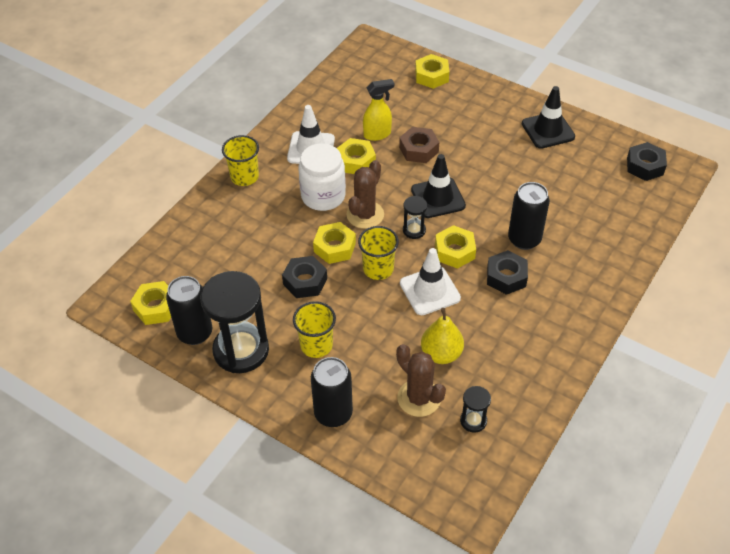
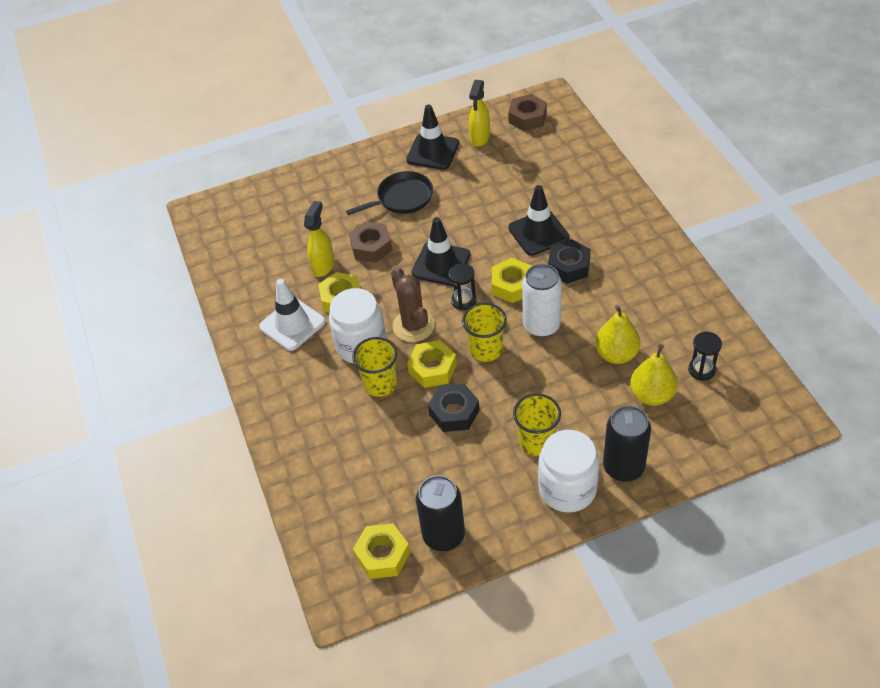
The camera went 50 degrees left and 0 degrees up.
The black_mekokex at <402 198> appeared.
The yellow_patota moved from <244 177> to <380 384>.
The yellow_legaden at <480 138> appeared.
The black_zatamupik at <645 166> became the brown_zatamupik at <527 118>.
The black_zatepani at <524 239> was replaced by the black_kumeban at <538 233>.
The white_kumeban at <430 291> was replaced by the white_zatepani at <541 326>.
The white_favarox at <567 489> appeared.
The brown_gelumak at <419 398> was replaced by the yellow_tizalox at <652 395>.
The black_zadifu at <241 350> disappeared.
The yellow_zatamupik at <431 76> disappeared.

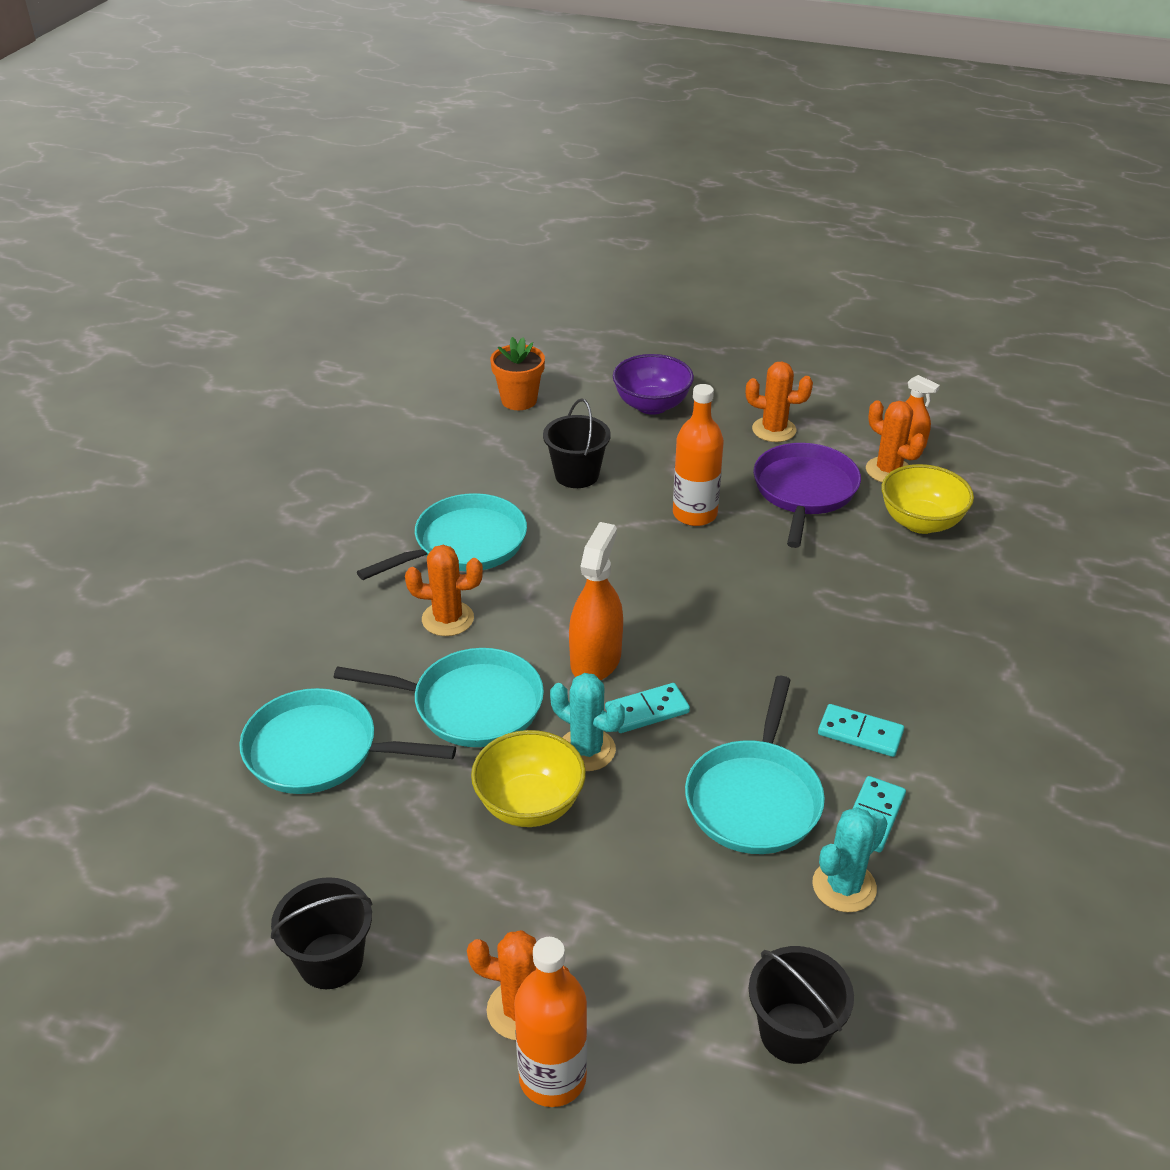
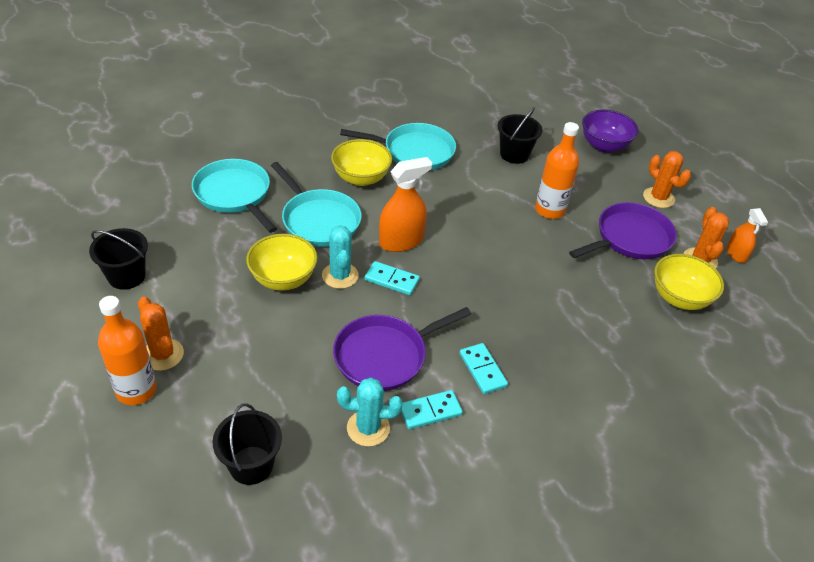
The camera went 40 degrees right and 5 degrees up.
The orange_gelumak at <448 619> was replaced by the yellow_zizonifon at <361 178>.
The turquoise_mekokex at <754 798> became the purple_mekokex at <384 356>.
The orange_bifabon at <519 400> disappeared.

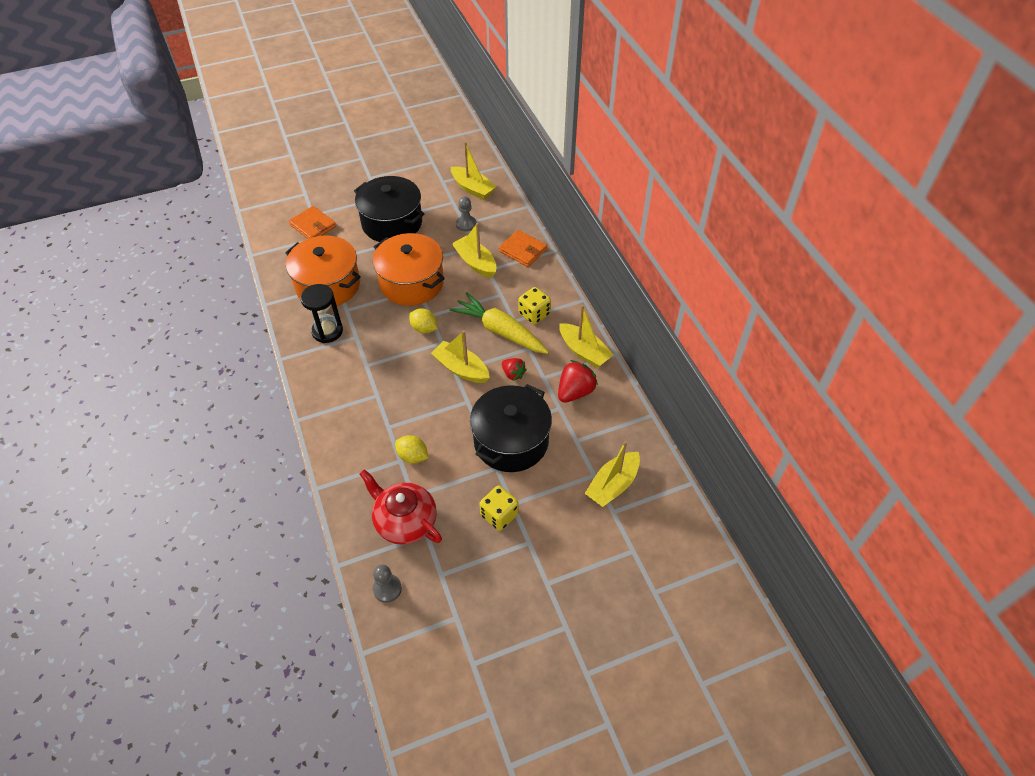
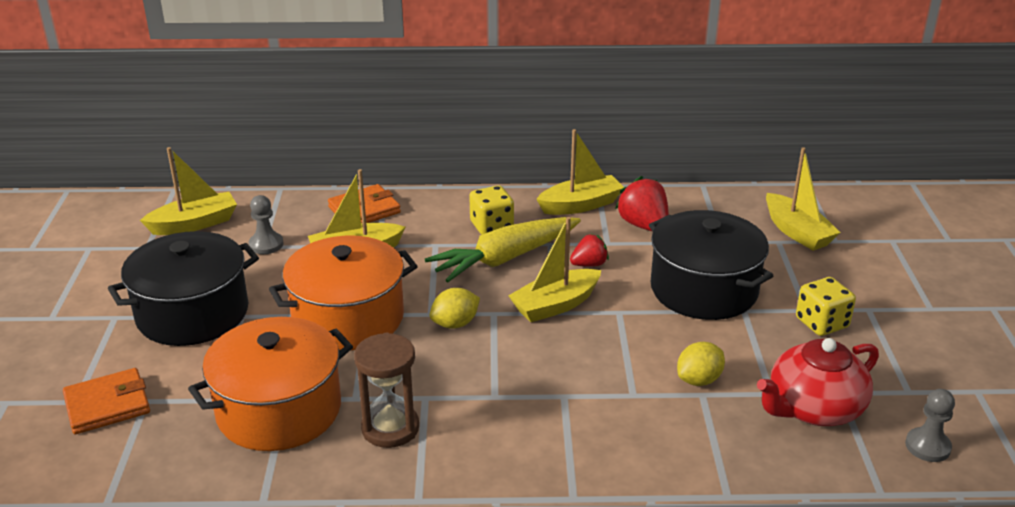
The camera went 70 degrees left and 20 degrees down.
The black_zadifu at <327 331> became the brown_zadifu at <390 428>.

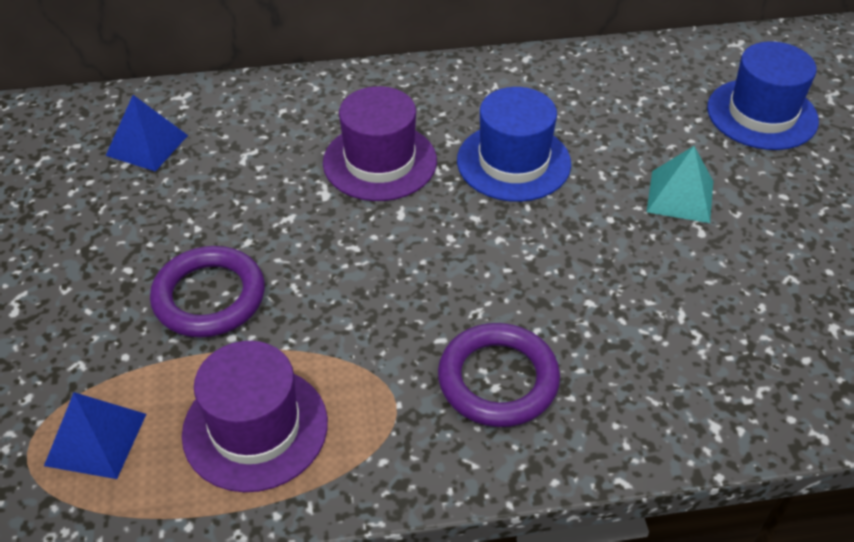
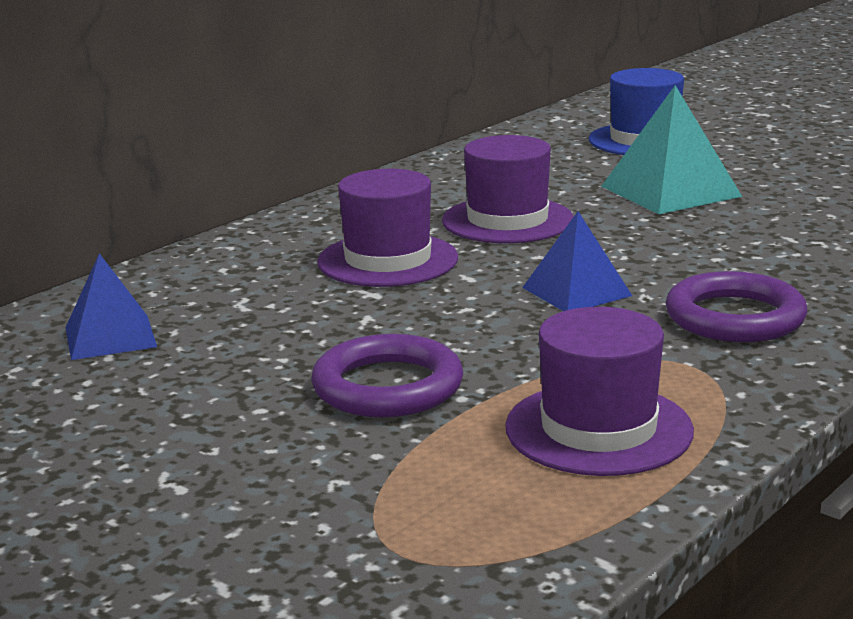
The camera went 40 degrees left and 25 degrees down.
The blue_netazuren at <513 162> became the purple_netazuren at <507 220>.
The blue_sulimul moved from <96 439> to <576 291>.
The turquoise_sulimul at <680 196> changed to 1.52 times the size.

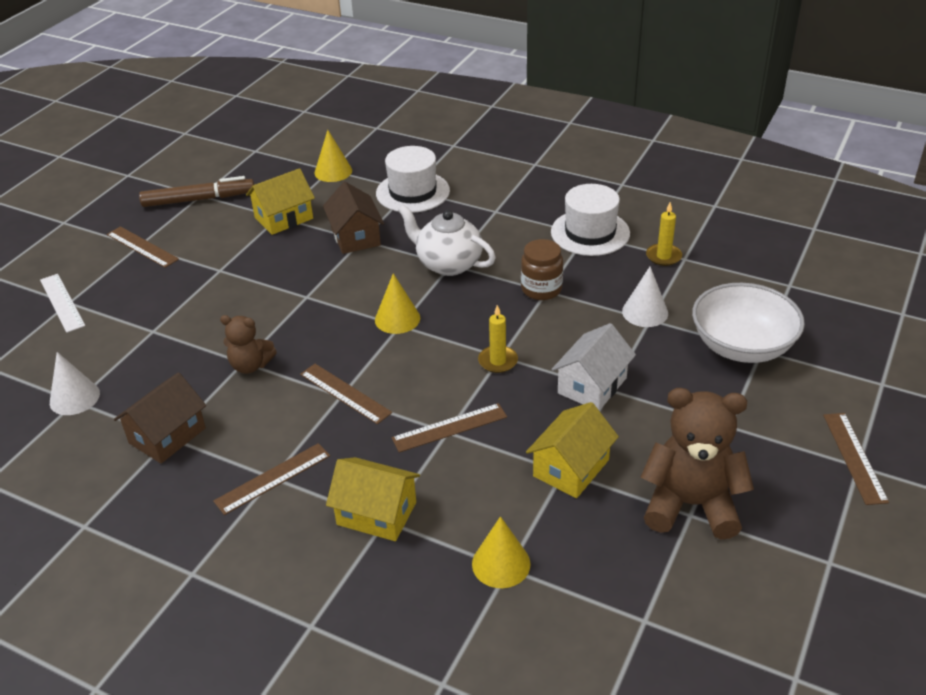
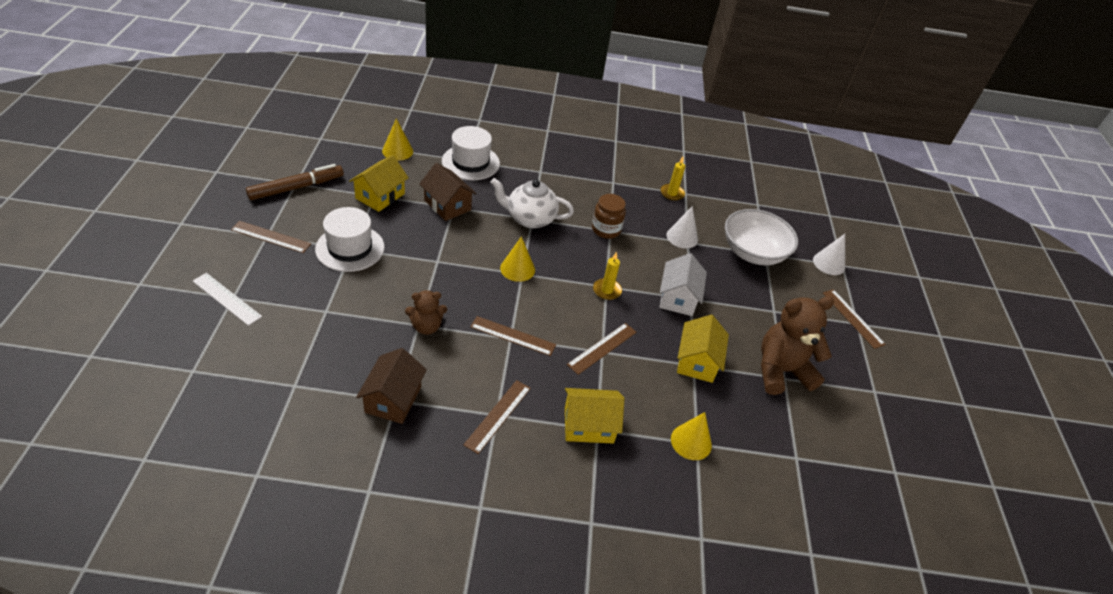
The camera went 30 degrees left and 5 degrees up.
The white_netazuren moved from <590 233> to <350 248>.
The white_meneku moved from <74 398> to <829 263>.

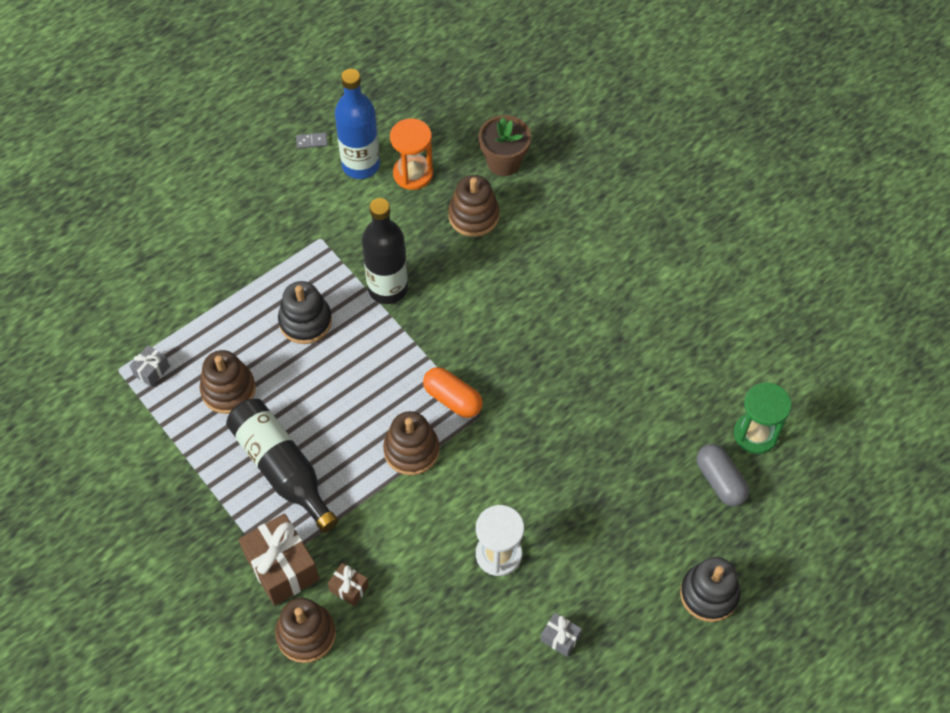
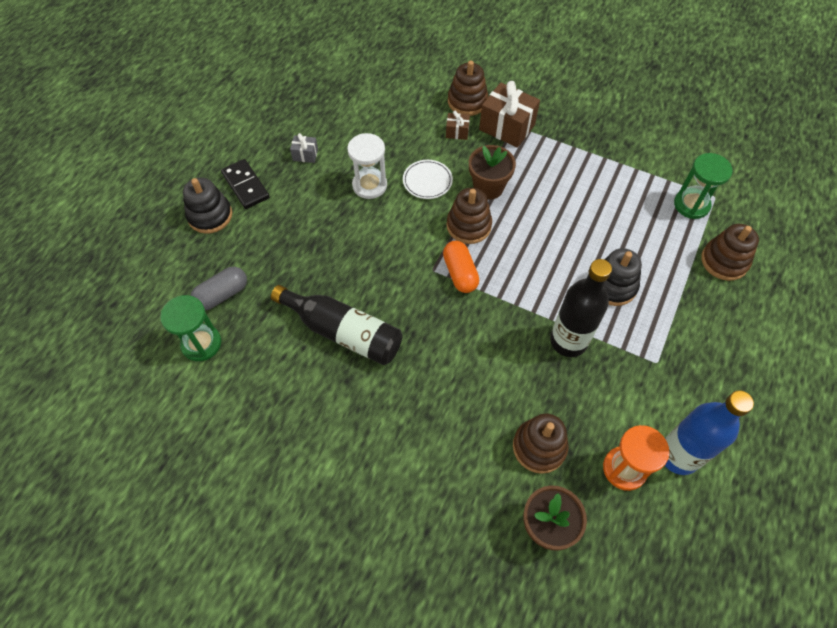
The camera went 155 degrees right and 0 degrees up.
The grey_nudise at <720 481> turned 75 degrees counterclockwise.
The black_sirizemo at <245 186> appeared.
The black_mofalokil moved from <282 468> to <343 332>.
The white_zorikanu at <427 181> appeared.
The orange_nudise at <452 399> turned 60 degrees clockwise.
The brown_bifabon at <488 187> appeared.
The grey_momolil at <152 371> was replaced by the green_zadifu at <691 205>.
The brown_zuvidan moved from <228 390> to <724 261>.
The grey_sirizemo at <312 141> disappeared.

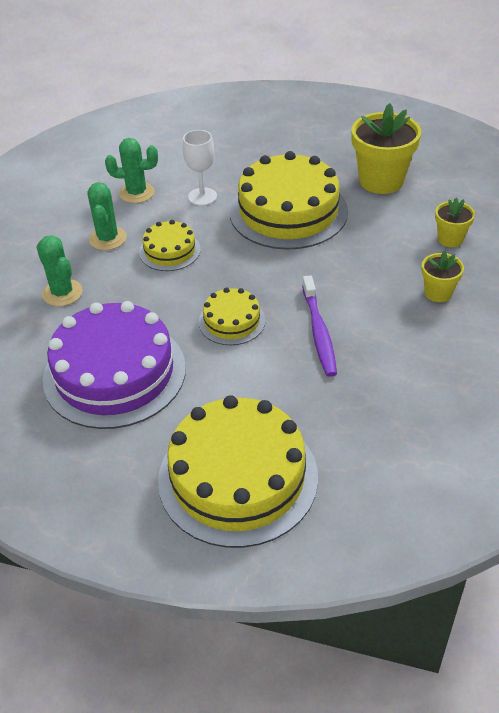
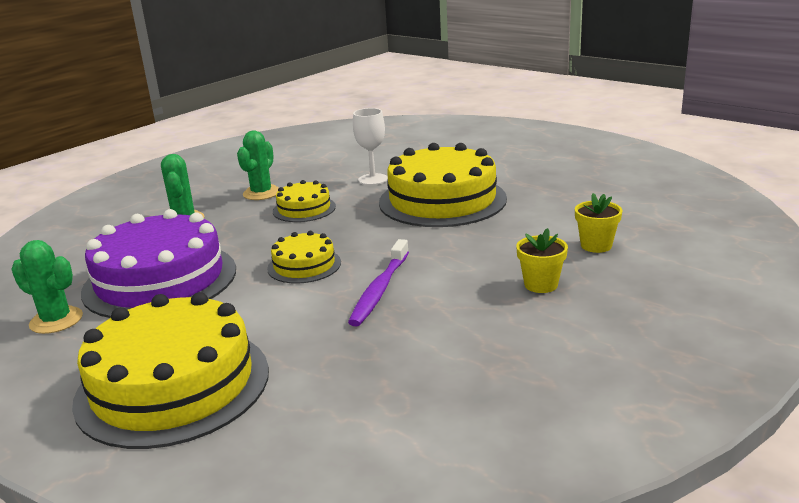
The camera went 25 degrees right and 20 degrees down.
The green_gelumak moved from <136 193> to <56 320>.
The yellow_bifabon at <381 181> disappeared.

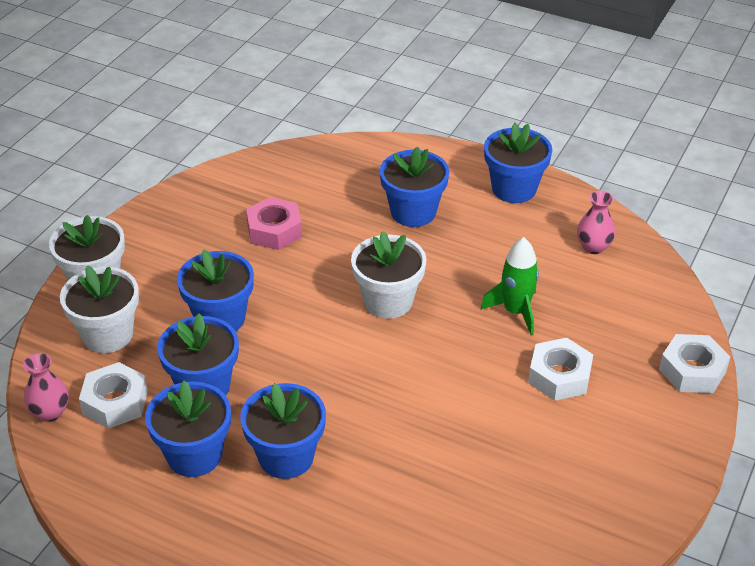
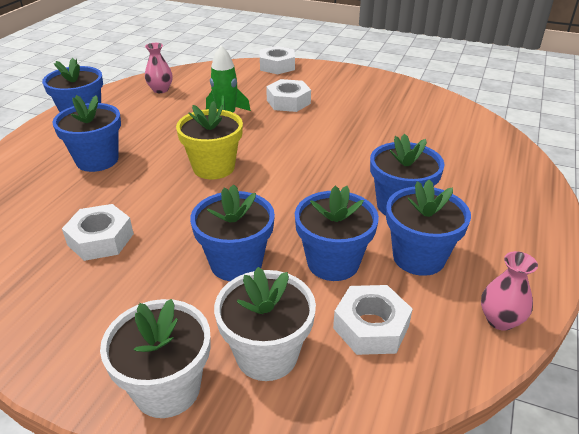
The camera went 95 degrees left and 5 degrees down.
The pink_zatamupik at <274 230> became the white_zatamupik at <101 239>.
The white_bifabon at <388 301> became the yellow_bifabon at <213 167>.
The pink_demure moved from <50 412> to <500 320>.

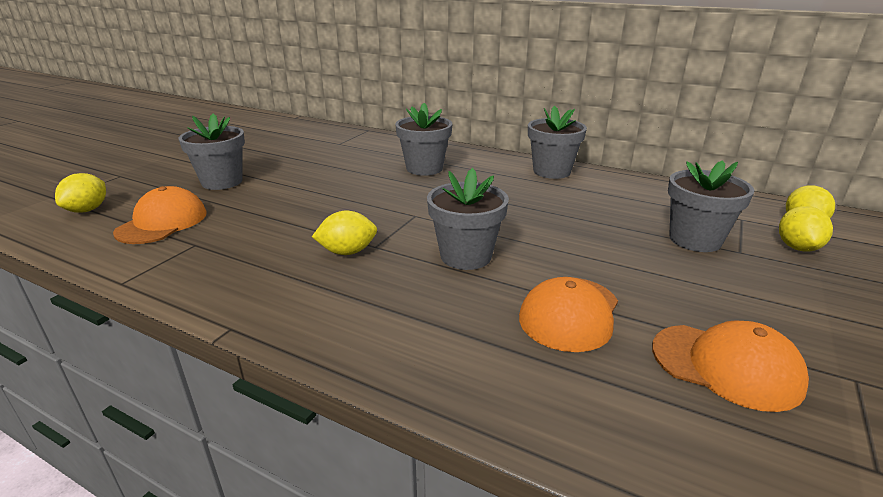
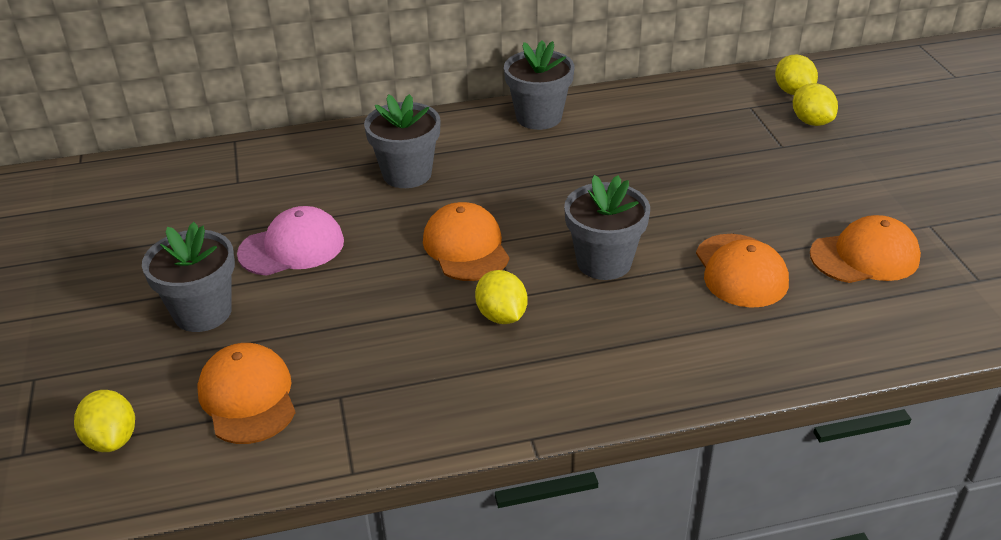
The camera went 40 degrees left and 10 degrees up.
The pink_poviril at <292 247> appeared.
The orange_poviril at <466 247> appeared.
The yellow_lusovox at <347 252> turned 60 degrees counterclockwise.
The grey_bifabon at <695 240> disappeared.

